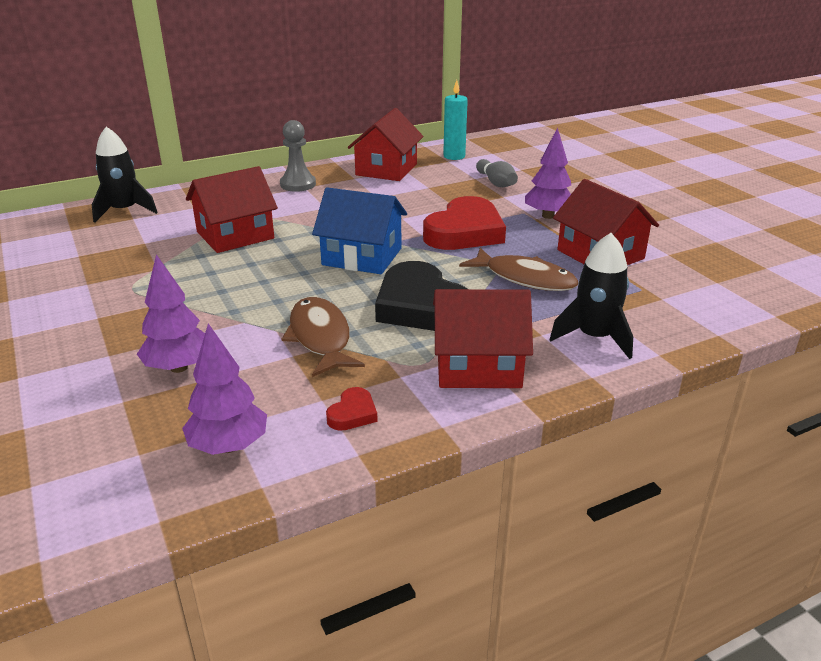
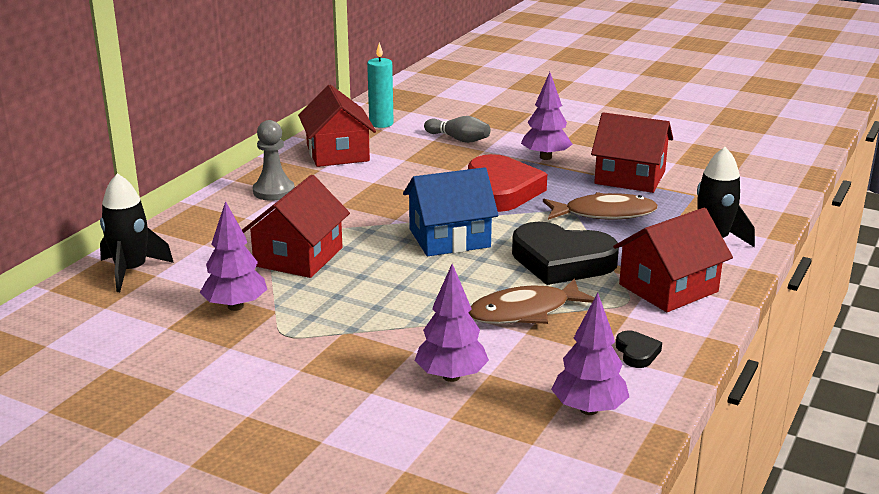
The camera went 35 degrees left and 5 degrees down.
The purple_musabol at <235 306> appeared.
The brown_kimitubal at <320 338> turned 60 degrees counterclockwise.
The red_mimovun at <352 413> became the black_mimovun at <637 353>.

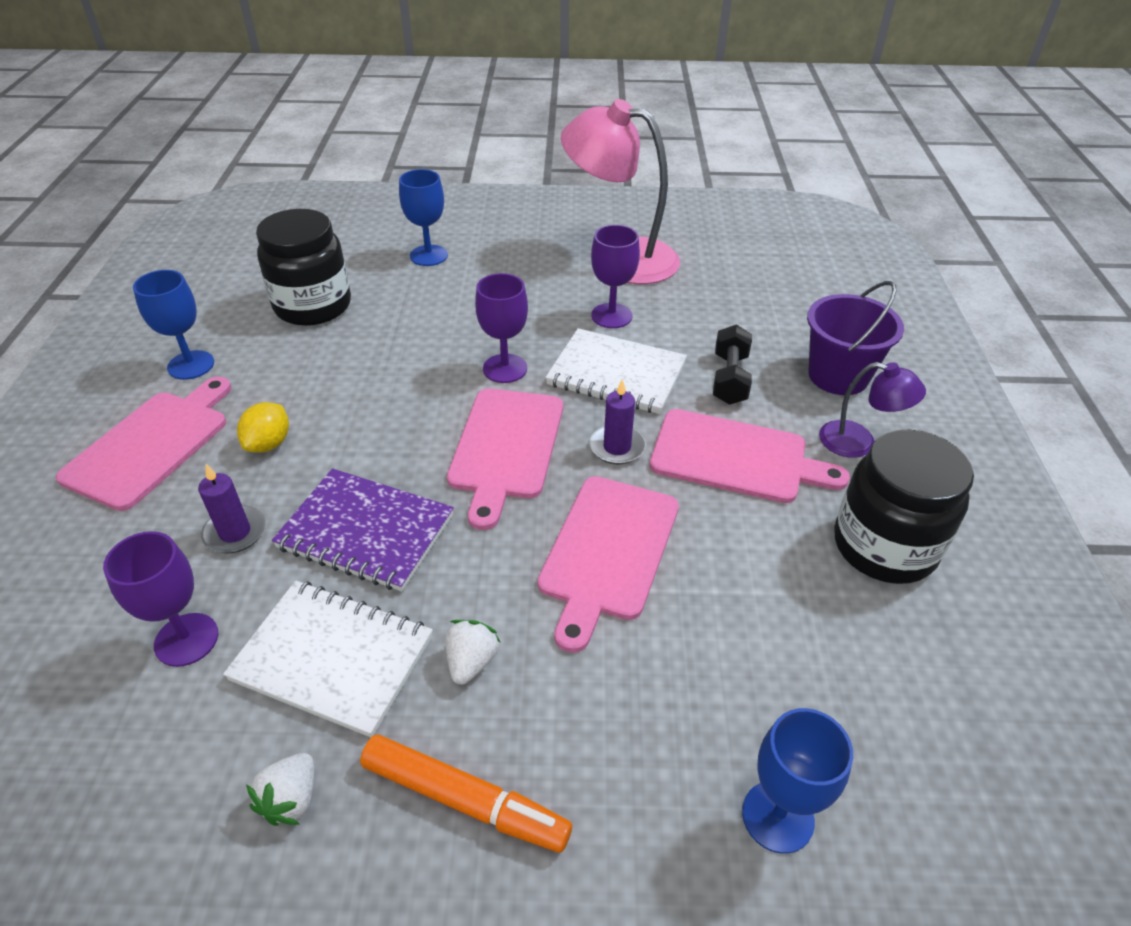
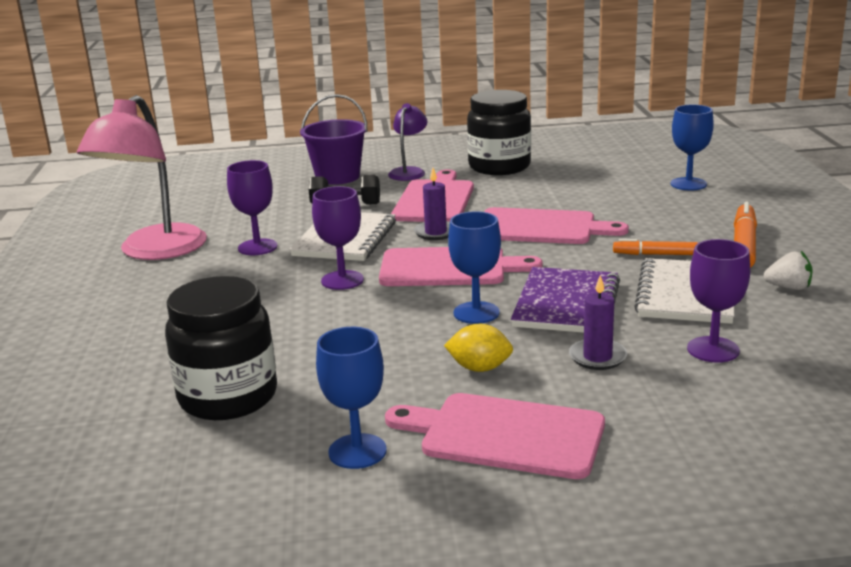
The camera went 95 degrees left and 20 degrees down.
The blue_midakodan moved from <428 255> to <476 313>.
The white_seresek at <471 662> was replaced by the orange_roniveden at <655 254>.

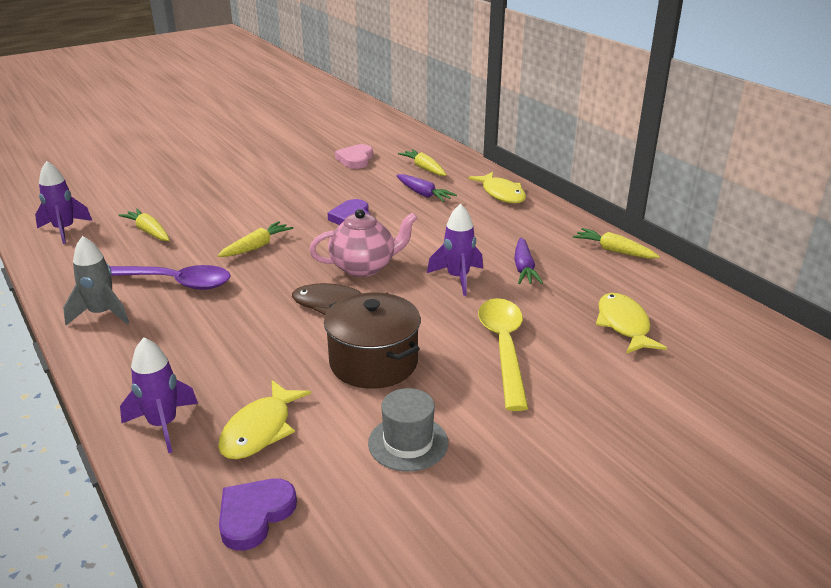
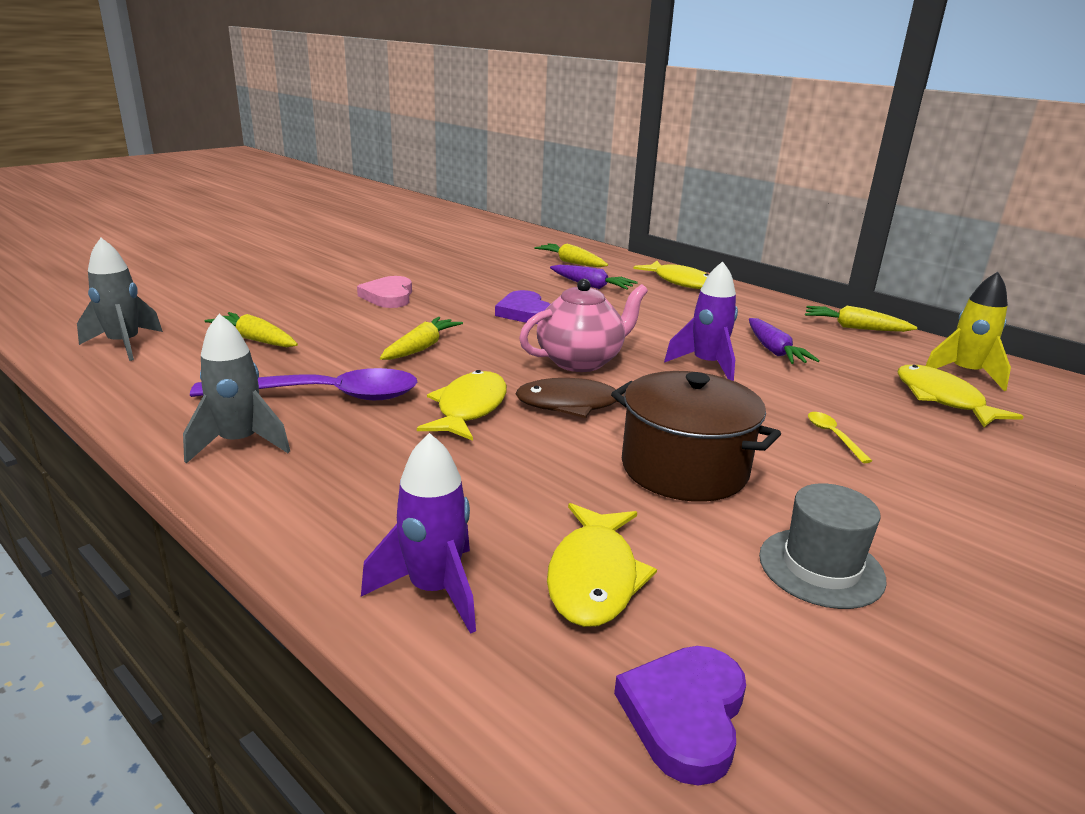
The camera went 15 degrees left and 5 degrees down.
The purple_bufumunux at <64 230> became the grey_bufumunux at <124 345>.
The pink_mimovun moved from <355 159> to <388 296>.
The yellow_kimitubal at <469 408> appeared.
The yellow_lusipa at <504 348> changed to 0.41 times the size.
The yellow_bufumunux at <965 374> appeared.

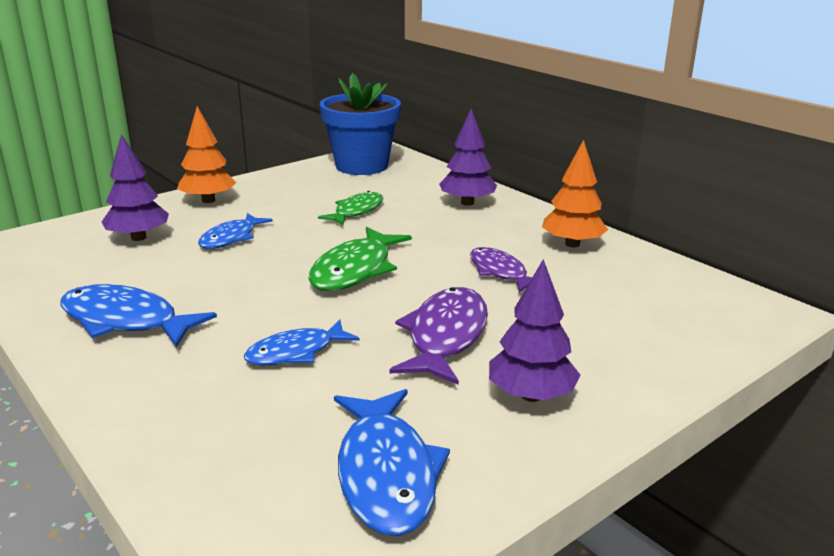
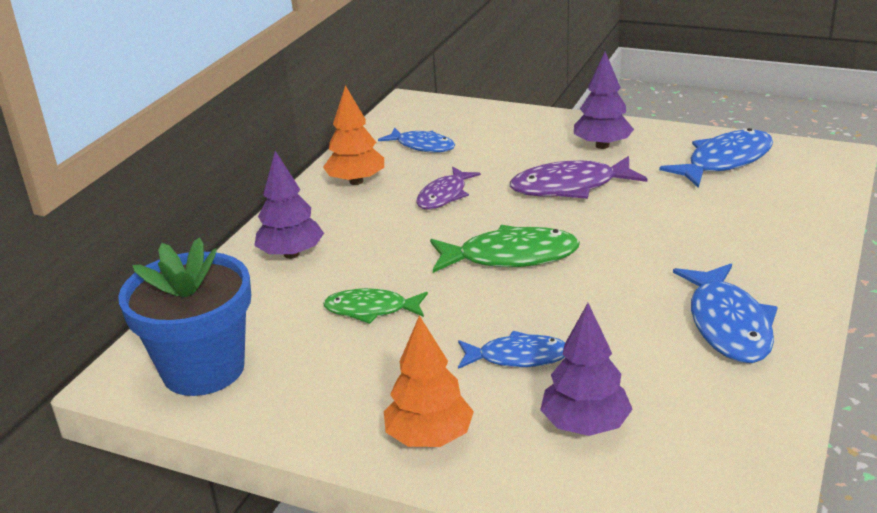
The camera went 115 degrees left and 5 degrees up.
The blue_kimitubal moved from <296 352> to <422 146>.

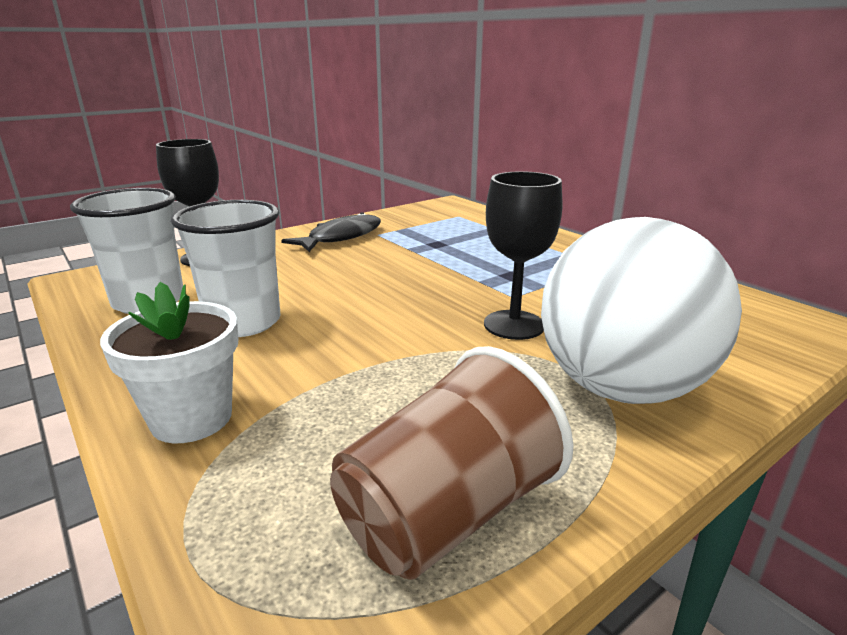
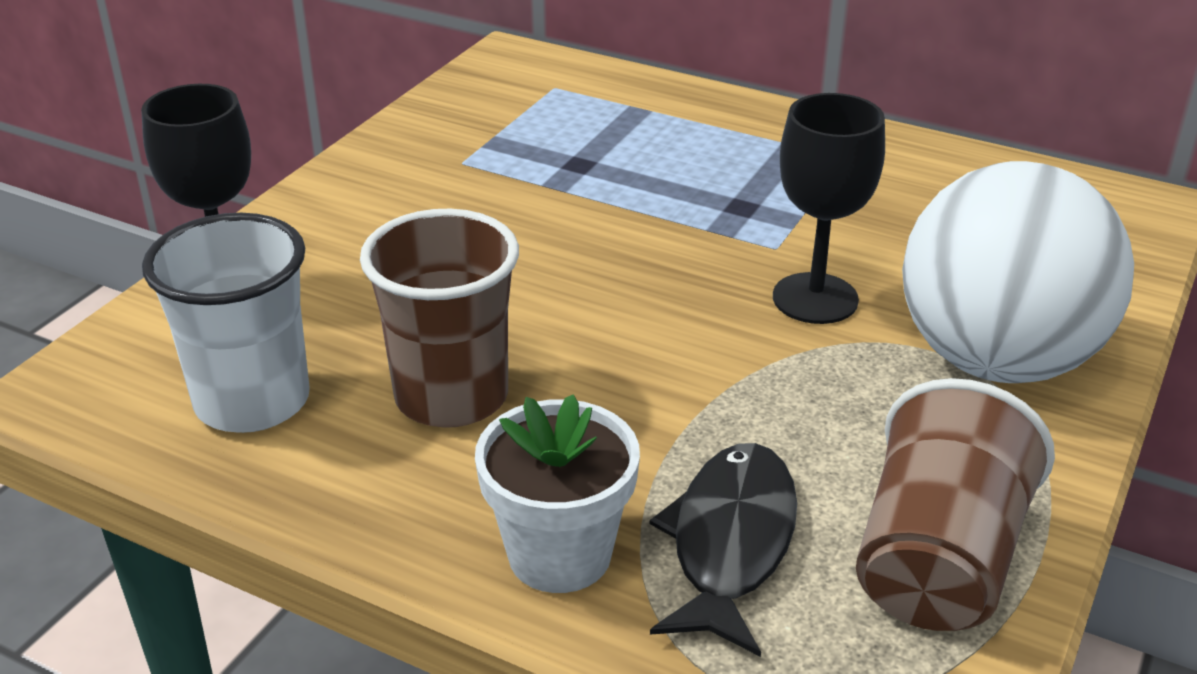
The camera went 25 degrees left and 10 degrees up.
The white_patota at <243 322> became the brown_patota at <451 397>.
The black_kimitubal moved from <341 237> to <730 543>.

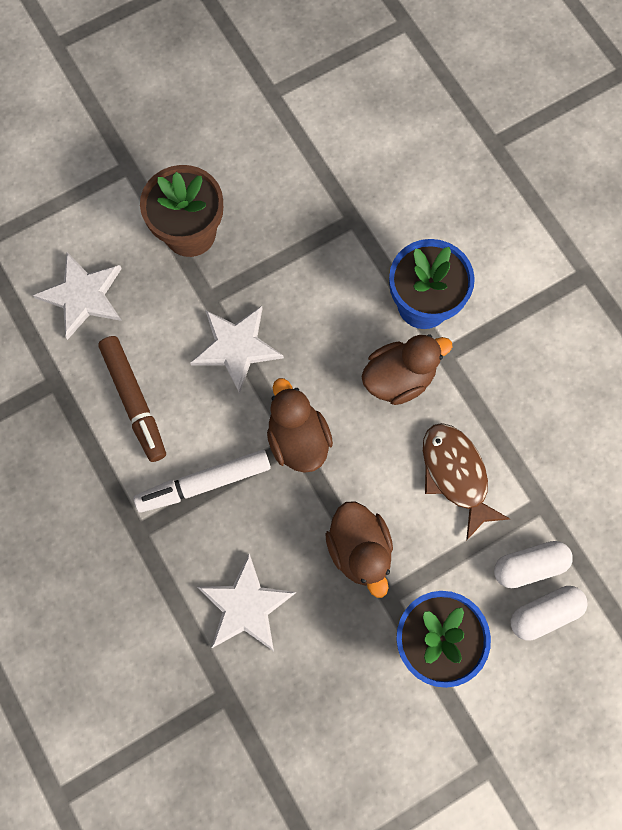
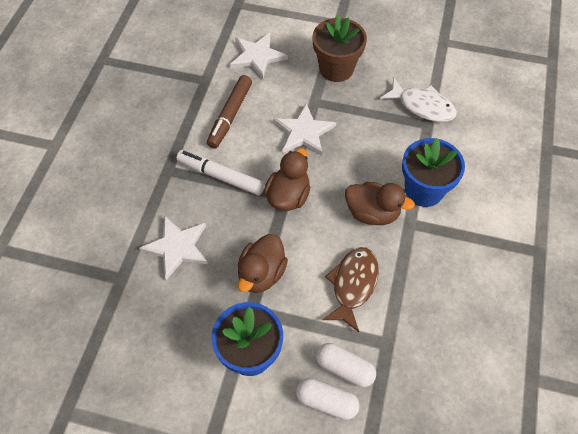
The camera went 45 degrees right and 15 degrees down.
The white_kimitubal at <422 106> appeared.

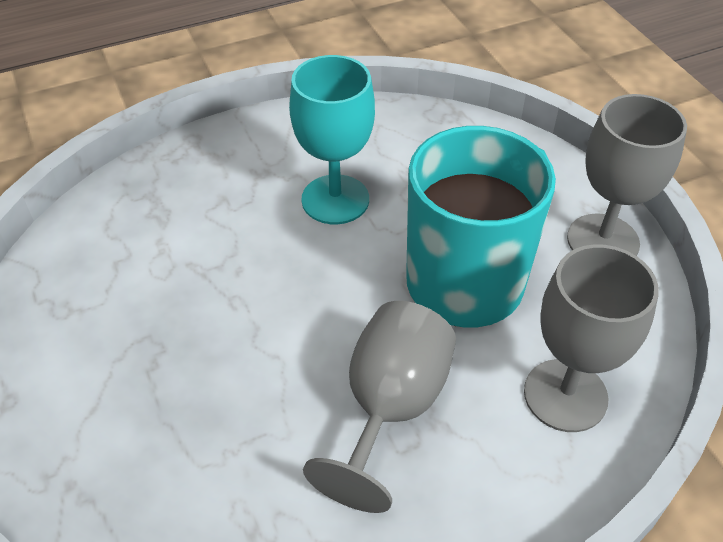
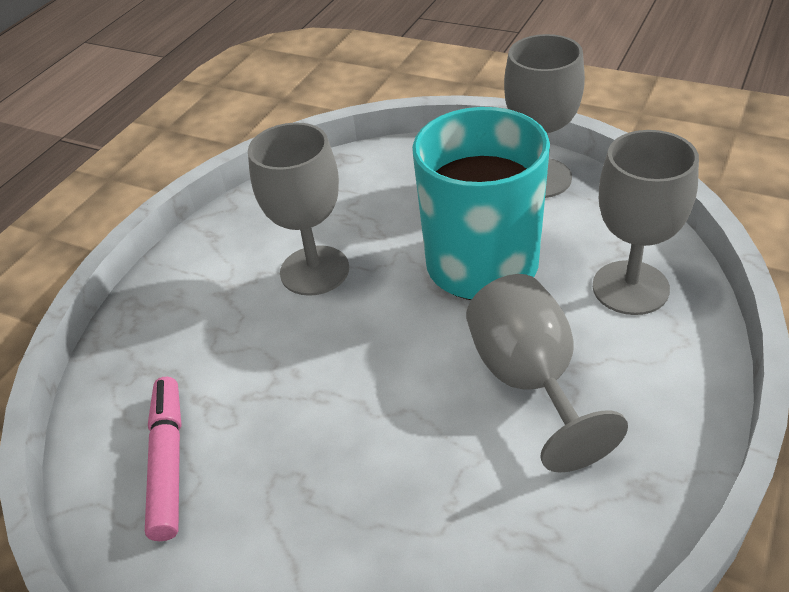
The camera went 35 degrees left and 5 degrees down.
The pink_roniveden at <168 462> appeared.
The turquoise_midakodan at <335 199> became the grey_midakodan at <314 270>.

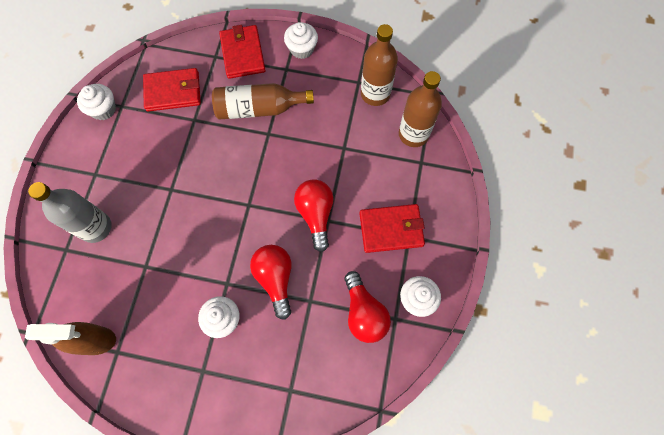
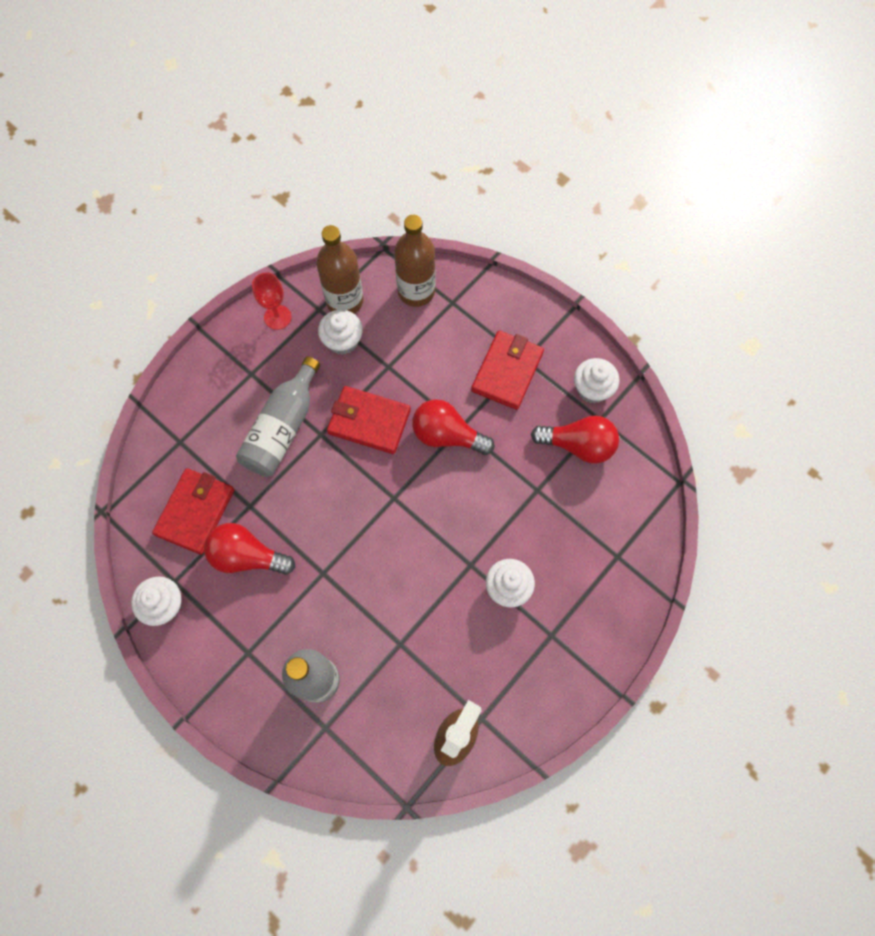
The camera went 60 degrees left and 0 degrees up.
The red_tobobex moved from <275 279> to <247 556>.
The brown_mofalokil at <259 109> became the grey_mofalokil at <283 428>.
The red_midakodan at <277 317> appeared.
The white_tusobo moved from <302 49> to <342 340>.
The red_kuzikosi moved from <243 54> to <369 421>.

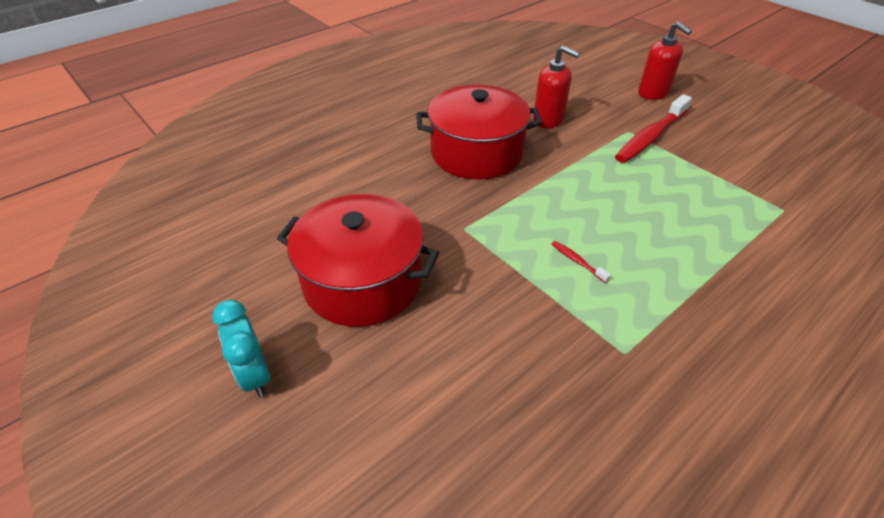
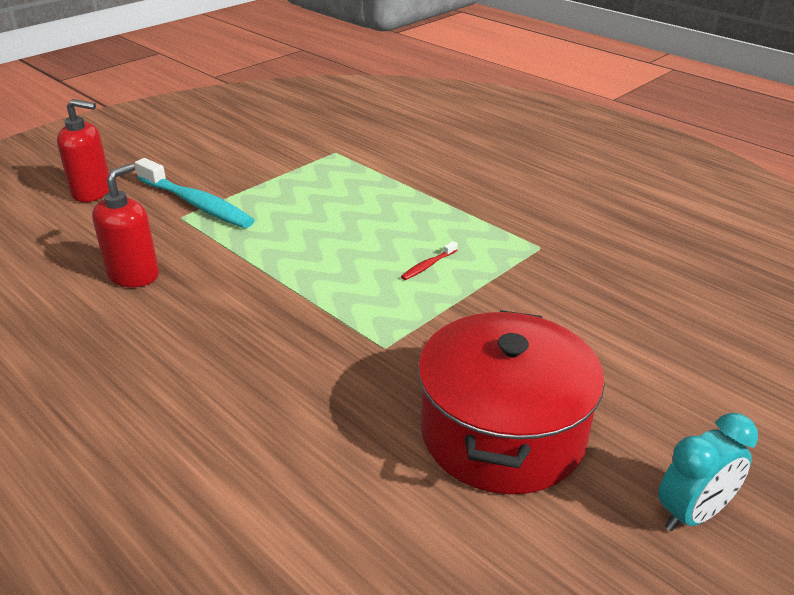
The camera went 95 degrees left and 10 degrees down.
The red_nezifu at <653 93> turned 45 degrees clockwise.
The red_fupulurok at <650 137> became the turquoise_fupulurok at <197 204>.
The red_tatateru at <476 153> disappeared.

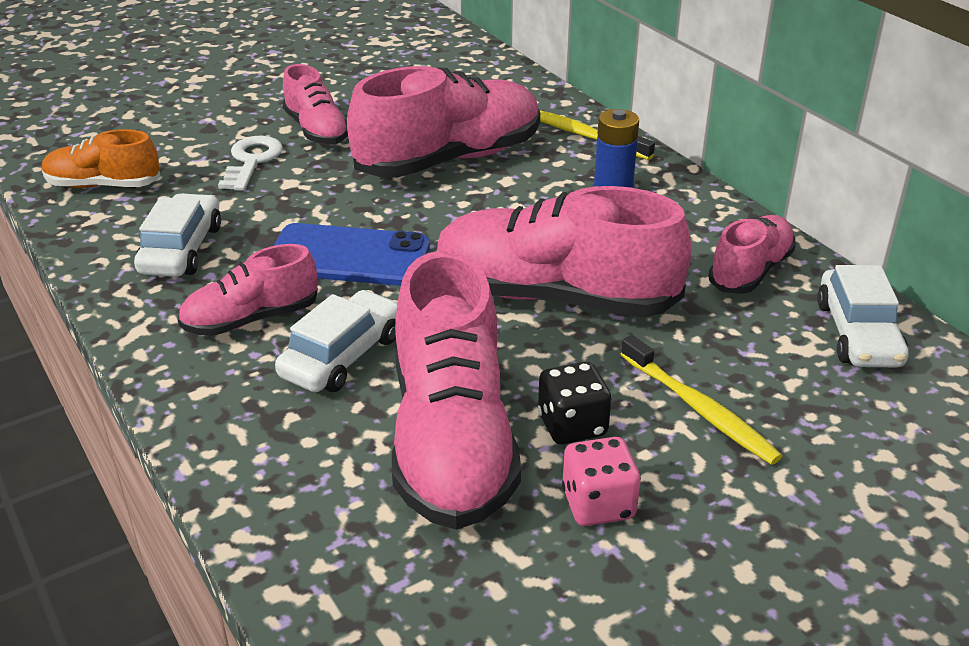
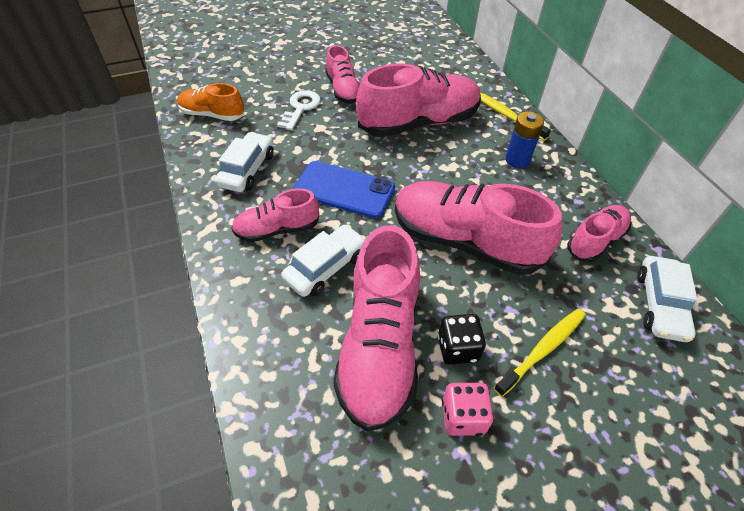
The camera went 10 degrees right and 15 degrees up.
The yellow_fupulurok at <699 409> turned 105 degrees counterclockwise.

